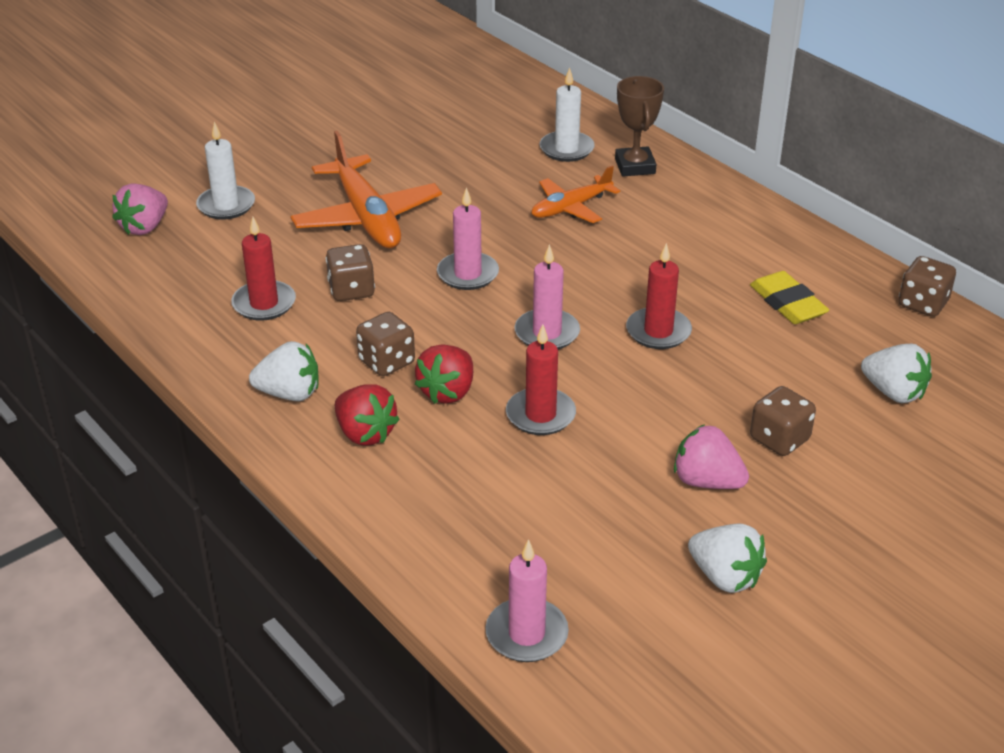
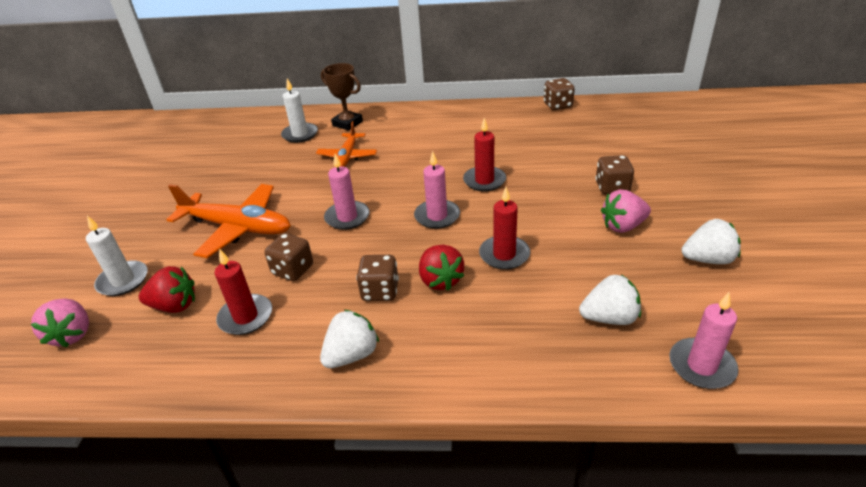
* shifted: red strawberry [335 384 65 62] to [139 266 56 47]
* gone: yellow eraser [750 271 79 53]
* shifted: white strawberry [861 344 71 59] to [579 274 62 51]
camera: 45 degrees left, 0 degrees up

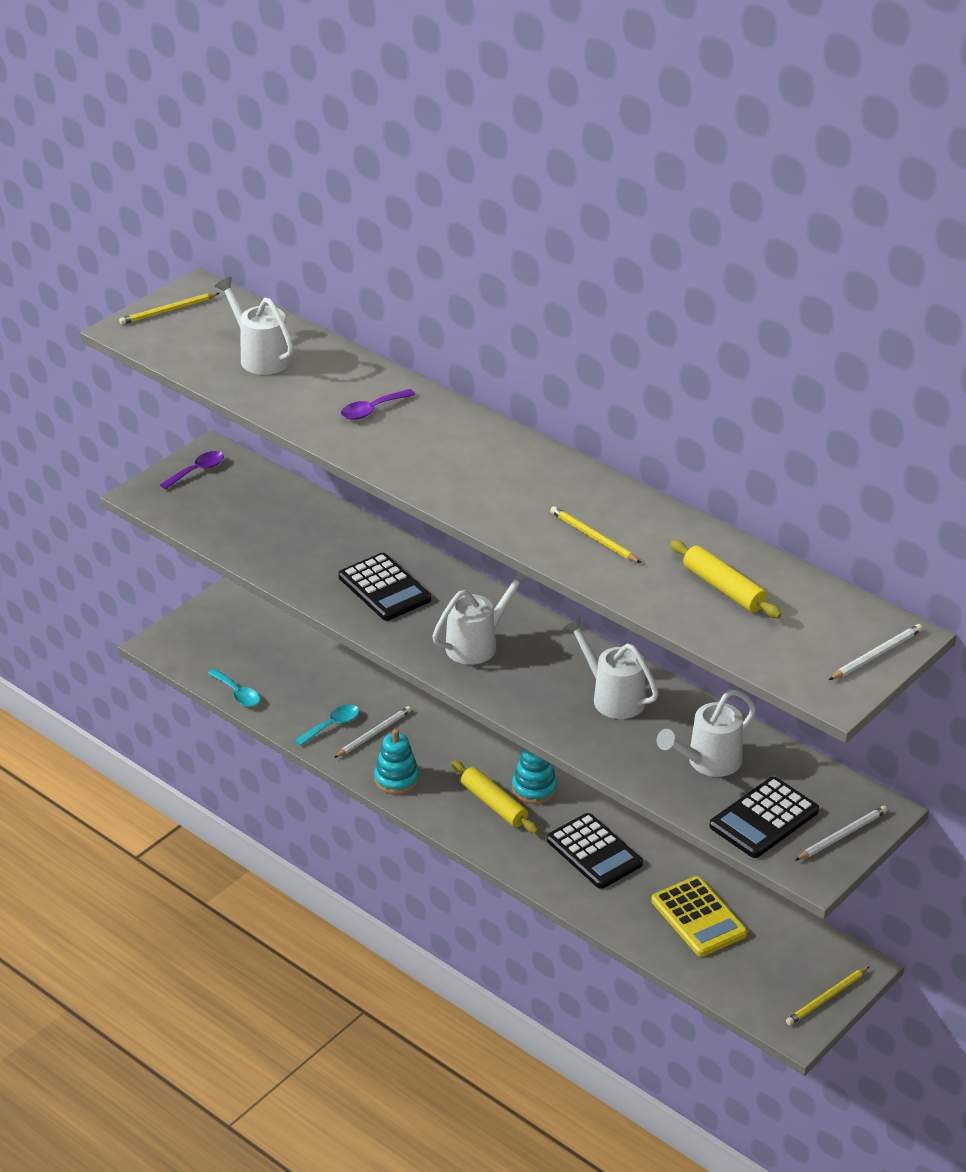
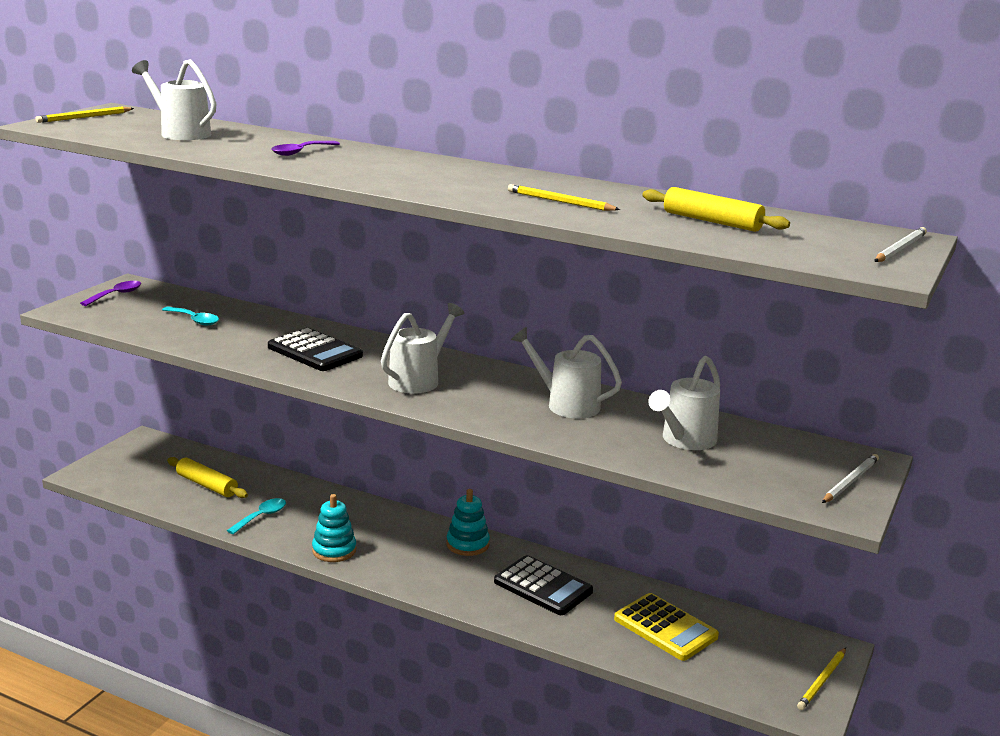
* shifted: turquoise spoon [208 669 52 38] to [162 307 57 18]
* gone: white pencil [334 706 78 52]
* shifted: yellow rolling pin [451 761 88 73] to [167 457 81 41]
* gone: black calculator [709 777 110 81]
camera: 15 degrees left, 15 degrees down

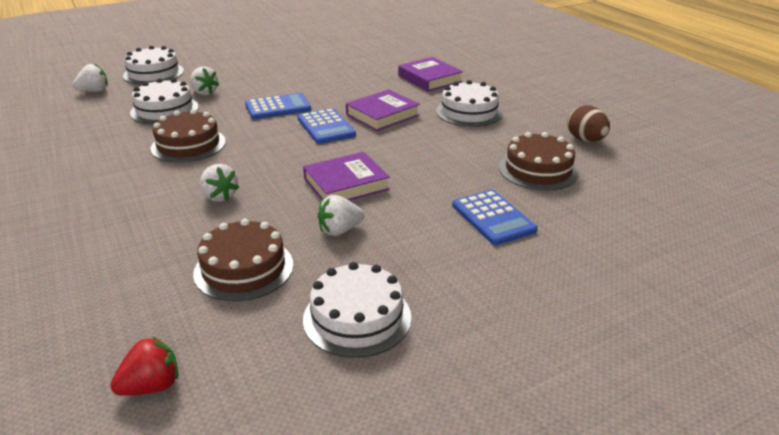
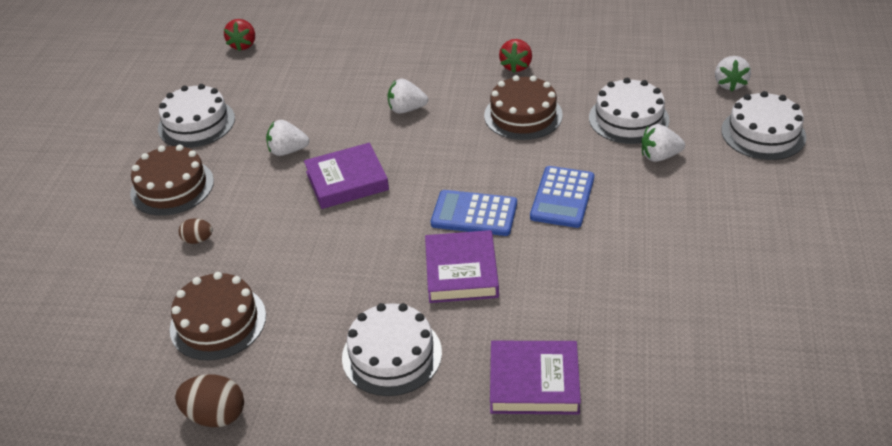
* shifted: brown cake [193 219 101 82] to [130 145 84 71]
* rotated: purple book [303 152 87 49] = [304 143 85 66] 60 degrees clockwise
* rotated: white strawberry [317 195 48 41] = [266 120 43 36] 105 degrees counterclockwise
* swapped: blue calculator [452 190 86 55] to brown egg [179 218 34 26]
* new: red strawberry [499 39 33 34]
camera: 130 degrees right, 10 degrees up

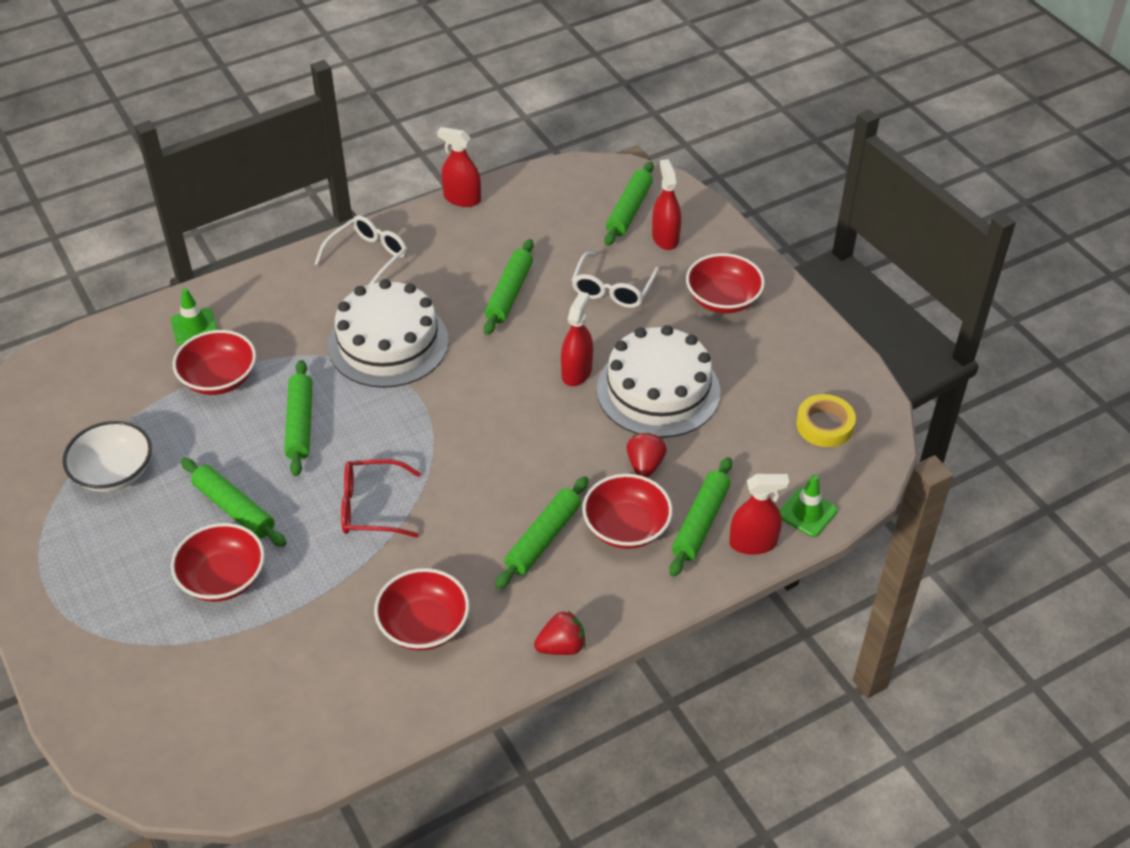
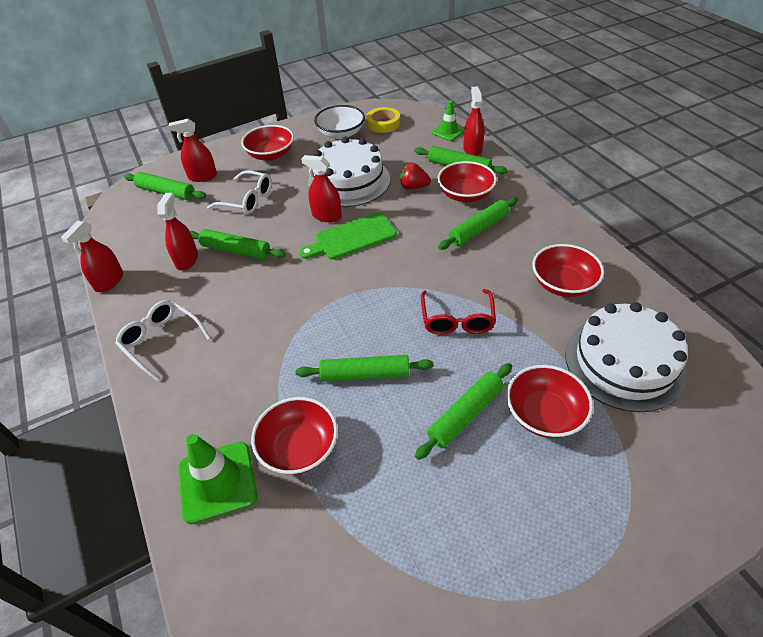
* shifted: white bowl [63 421 89 71] to [314 105 51 34]
* scaled: green traffic cone [171 288 46 57] = [178 434 79 90] x1.57
* shifted: white cake [328 279 121 109] to [565 302 123 110]
* rotated: green rolling pin [495 476 94 113] = [438 197 80 53] 75 degrees counterclockwise
* gone: red strawberry [534 611 51 44]
* new: red spray bottle [157 193 41 78]
* new: green cutting board [299 213 98 47]
camera: 85 degrees left, 0 degrees up

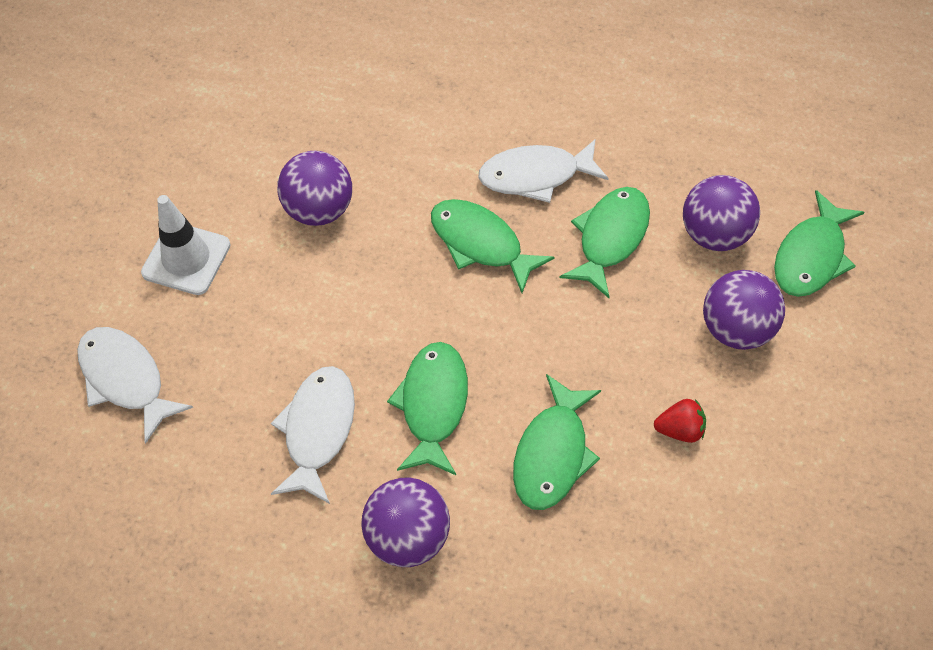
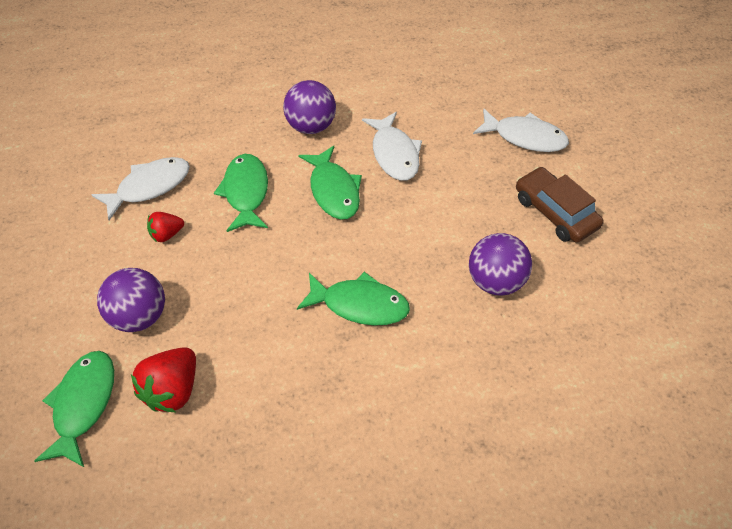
* swapped: white traffic cone [141 195 89 100] to brown car [516 167 88 76]
* shifted: white fish [478 139 131 64] to [91 157 99 63]
* gone: green fish [559 187 91 111]
* swapped: purple ball [683 175 77 76] to red strawberry [131 347 65 65]
camera: 155 degrees right, 5 degrees down

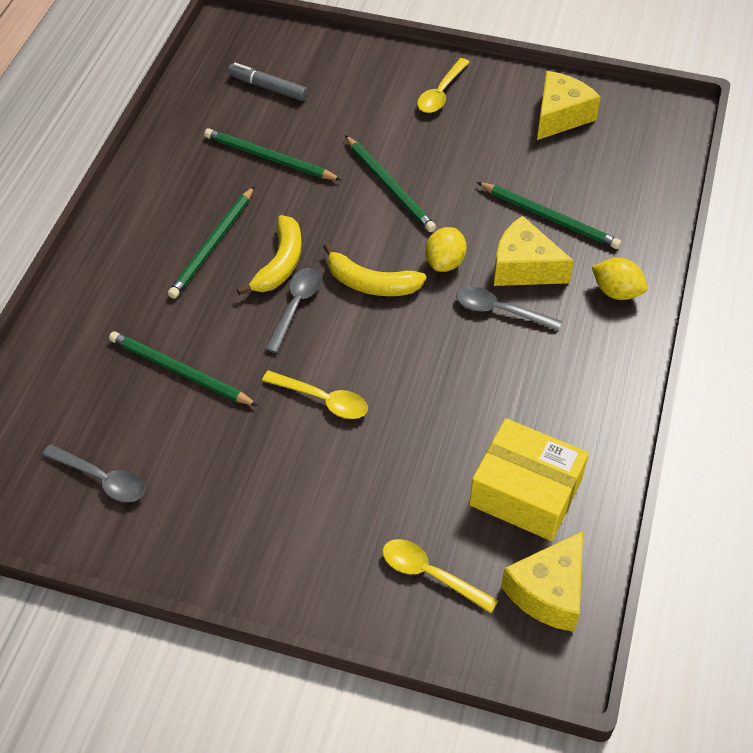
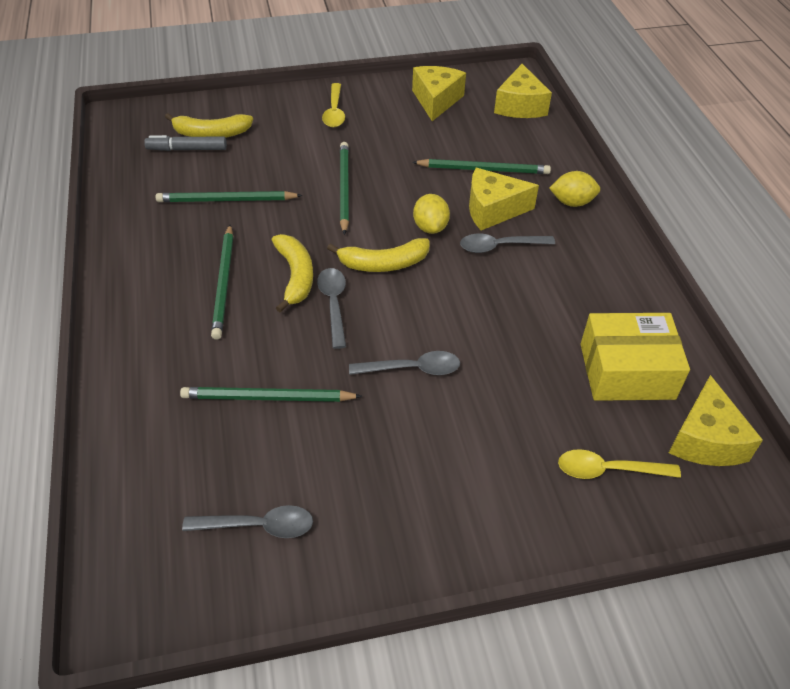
* repainted: yellow spoon [262 370 106 49] to grey spoon [349 351 111 24]
* rotated: green pencil [345 135 91 97] = [340 142 9 93] 120 degrees counterclockwise
* new: yellow banana [165 113 88 25]
* new: yellow cheese [494 64 58 54]
camera: 30 degrees left, 5 degrees down

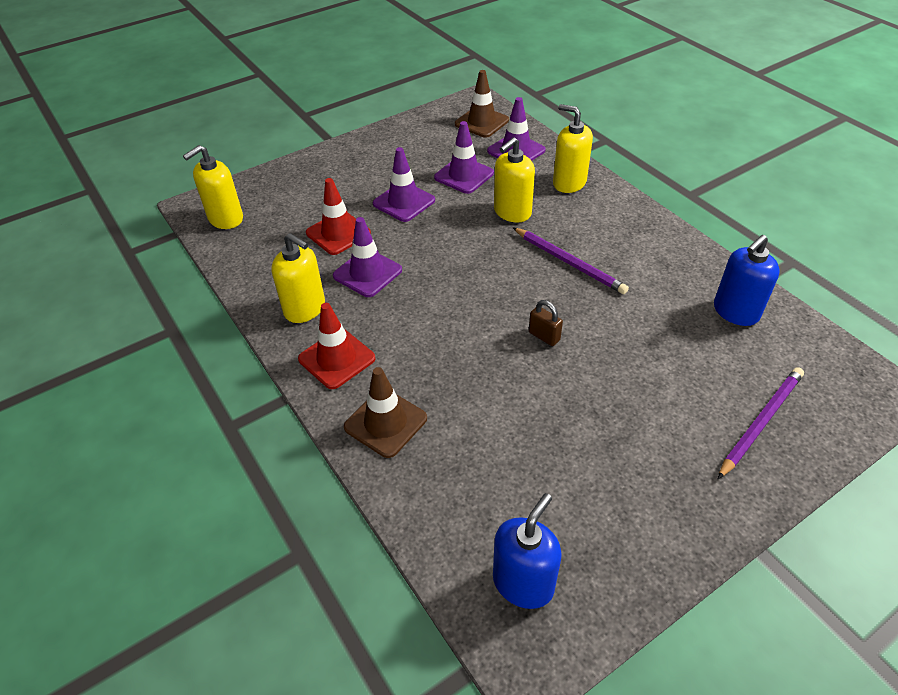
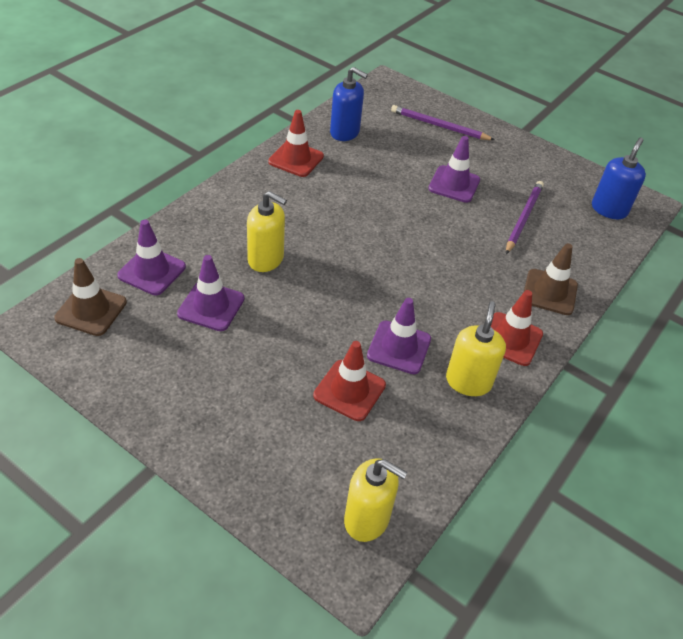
* shifted: purple traffic cone [373 147 62 75] to [428 136 52 67]
* rotated: blue soap dispenser [493 493 69 116] = [592 138 54 81] 105 degrees clockwise
* shifted: purple pencil [513 227 116 67] to [506 181 38 73]
* gone: brown padlock [529 300 34 46]
* gone: yellow soap dispenser [553 104 40 89]
* new: red traffic cone [268 110 56 67]
camera: 115 degrees left, 0 degrees up

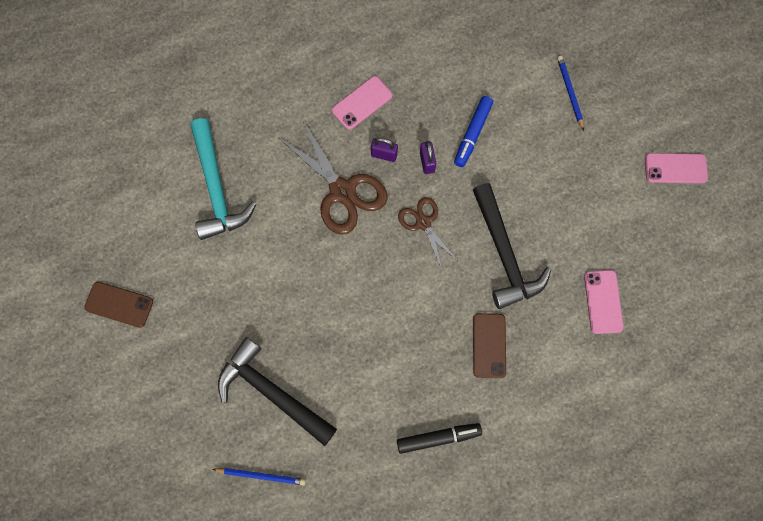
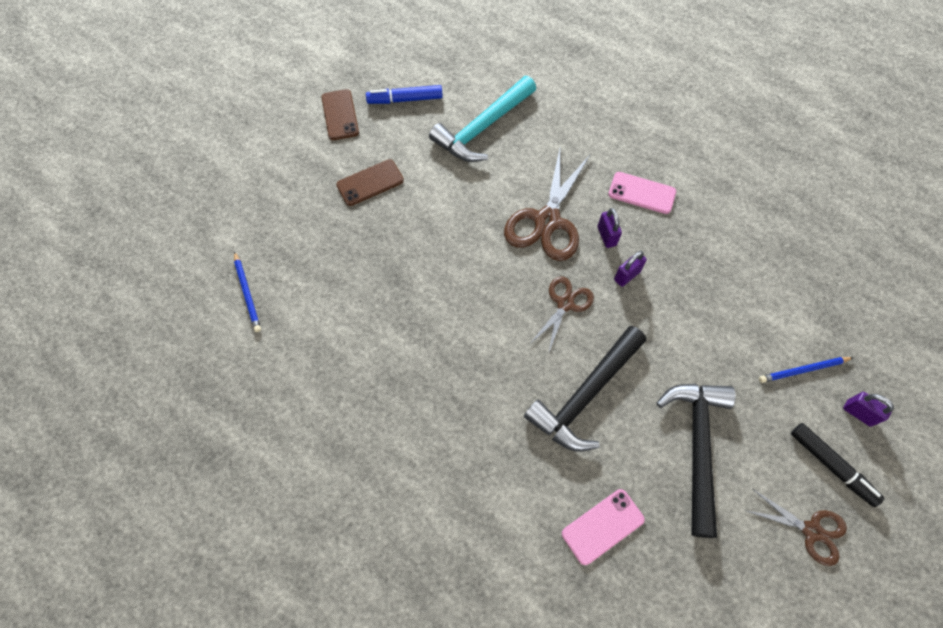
* shifted: black hammer [218 337 119 109] to [657 384 79 154]
* shifted: black marker [397 423 85 31] to [791 423 94 84]
* shifted: blue marker [454 96 39 71] to [366 85 77 19]
* shifted: brown phone [473 313 33 65] to [336 159 68 47]
* rotated: blue pencil [557 56 27 75] = [759 357 95 26] 150 degrees counterclockwise
* swapped: pink phone [645 153 63 31] to brown scissors [747 489 100 77]
* new: purple padlock [843 392 51 35]
camera: 60 degrees right, 10 degrees down

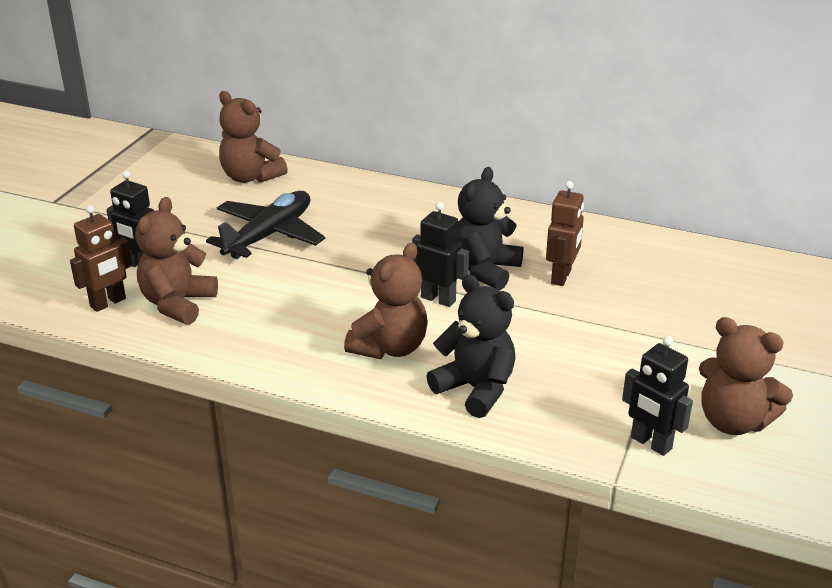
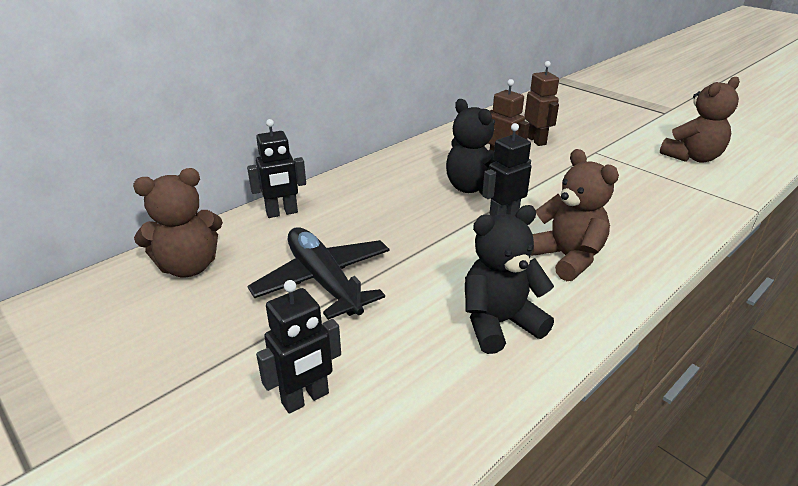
* shifted: brown robot [70 205 62 107] to [524 61 35 85]
* gone: brown teddy bear [135 197 83 128]
* shifted: black teddy bear [426 274 90 144] to [465 205 89 149]
* shifted: black robot [622 336 71 120] to [247 119 59 99]
camera: 65 degrees left, 0 degrees up

